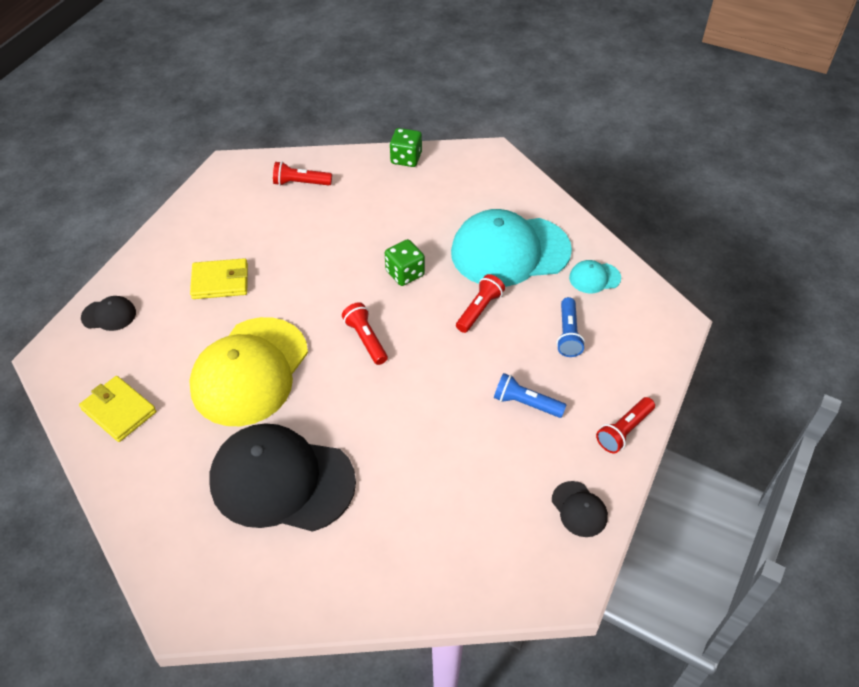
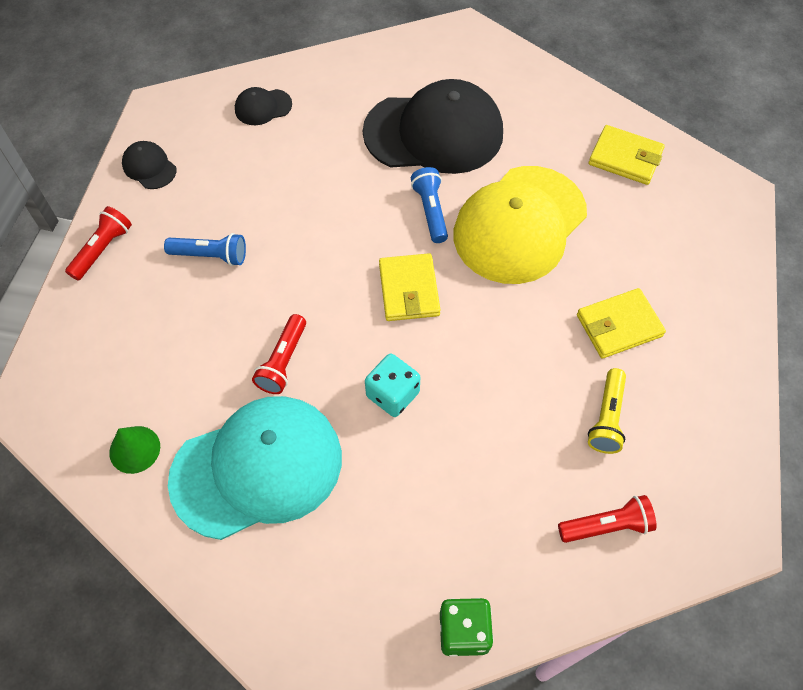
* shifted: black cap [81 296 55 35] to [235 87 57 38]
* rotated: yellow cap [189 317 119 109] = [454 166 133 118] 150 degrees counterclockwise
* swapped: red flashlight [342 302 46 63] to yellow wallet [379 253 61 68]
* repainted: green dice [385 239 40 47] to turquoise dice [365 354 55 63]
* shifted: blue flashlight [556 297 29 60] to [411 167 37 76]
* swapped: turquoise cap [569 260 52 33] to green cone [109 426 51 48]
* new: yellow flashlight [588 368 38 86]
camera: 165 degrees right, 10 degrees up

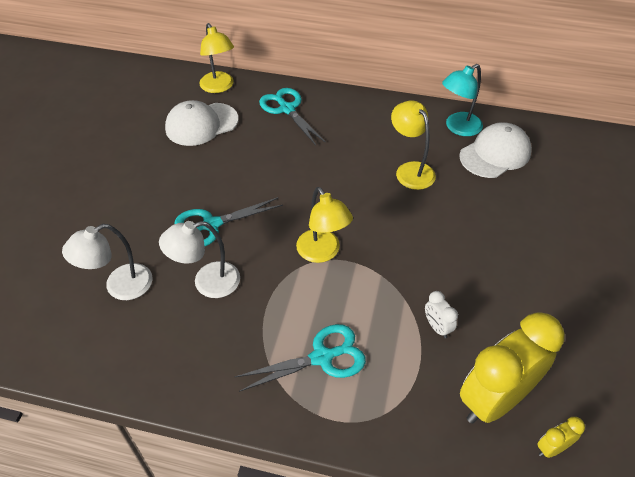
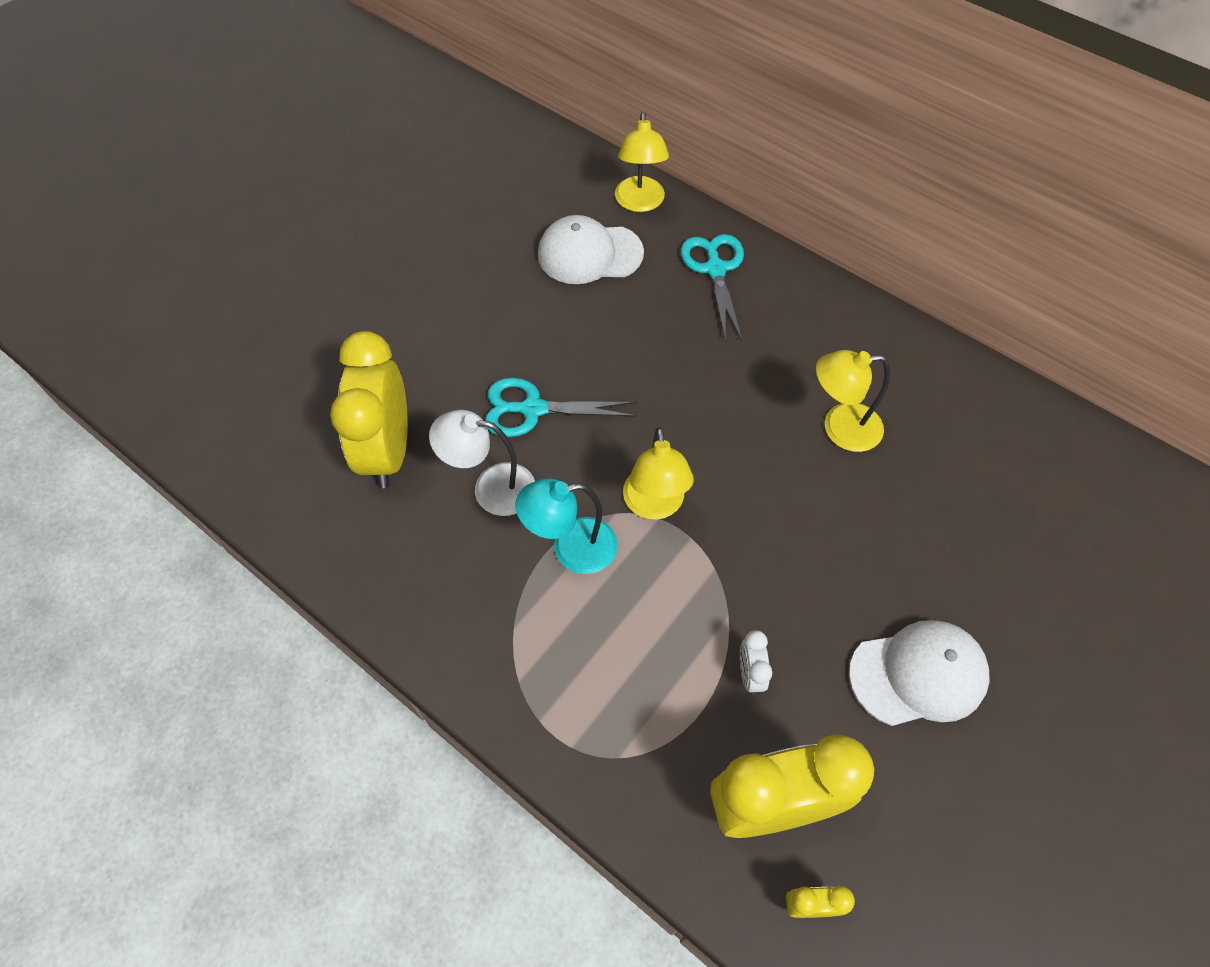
* swapped: white lamp [62 224 91 76] to yellow clock [330 331 78 157]
* gone: turquoise scissors [235 324 131 68]
* rotated: yellow lamp [391 101 45 89] = [816 350 74 102] 90 degrees counterclockwise
* shifted: turquoise lamp [442 64 41 72] to [515 478 103 96]
* shifted: white cap [459 122 73 56] to [849 620 141 106]
camera: 25 degrees right, 10 degrees up

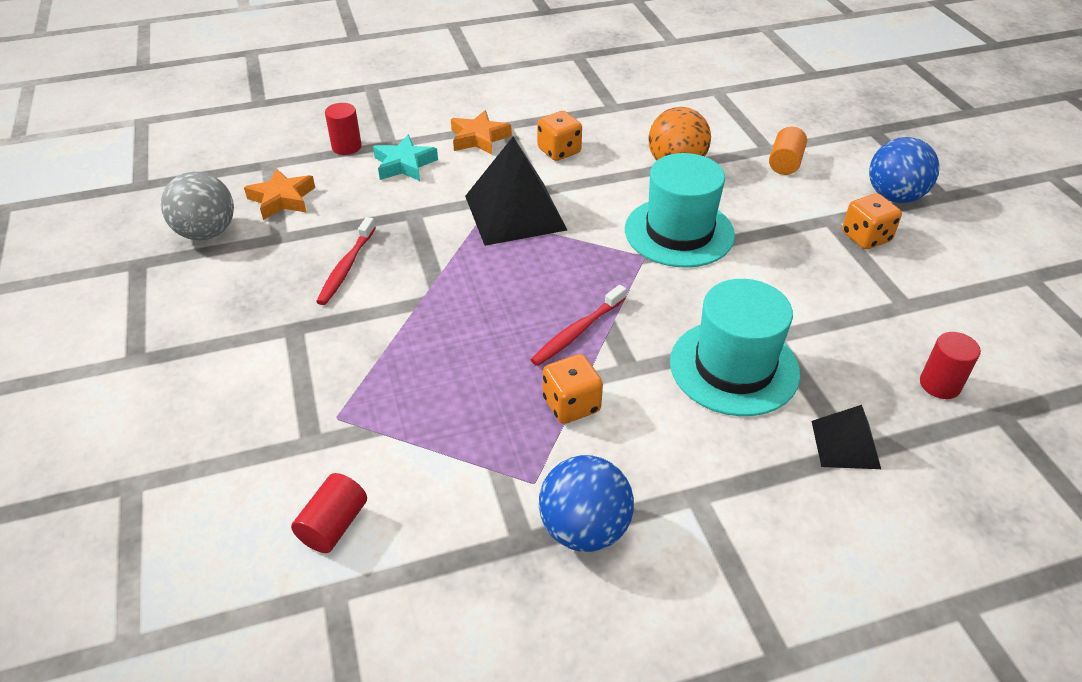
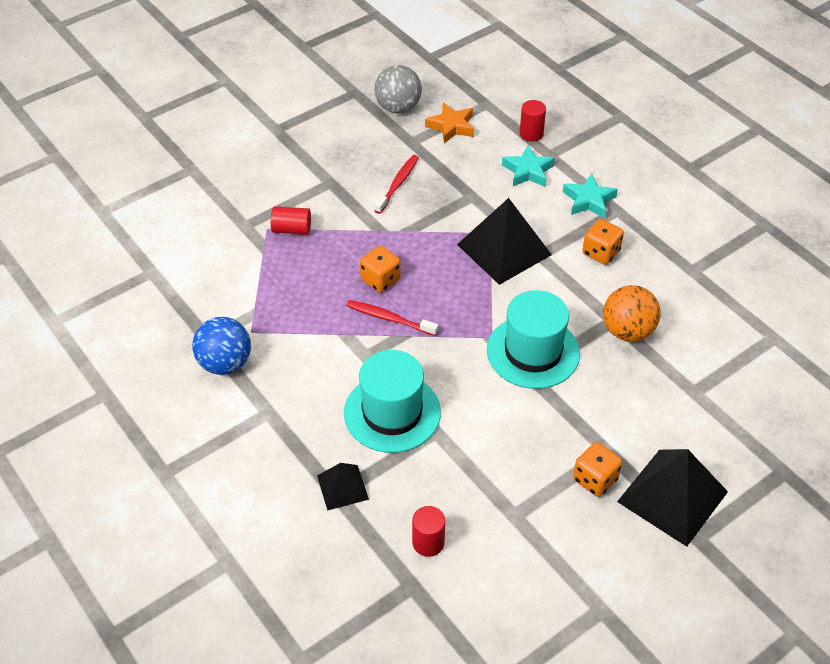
* shifted: red cylinder [291 473 76 80] to [271 206 40 29]
* rotated: red toothbrush [316 217 60 88] = [374 155 45 59] 120 degrees clockwise
* repainted: orange star [451 110 61 45] to turquoise star [563 174 55 44]
* shifted: orange dice [543 354 60 70] to [360 246 41 47]
* gone: orange cylinder [769 127 38 48]
* swapped: blue ball [869 137 70 66] to black pyramid [617 449 111 98]
camera: 70 degrees right, 5 degrees up

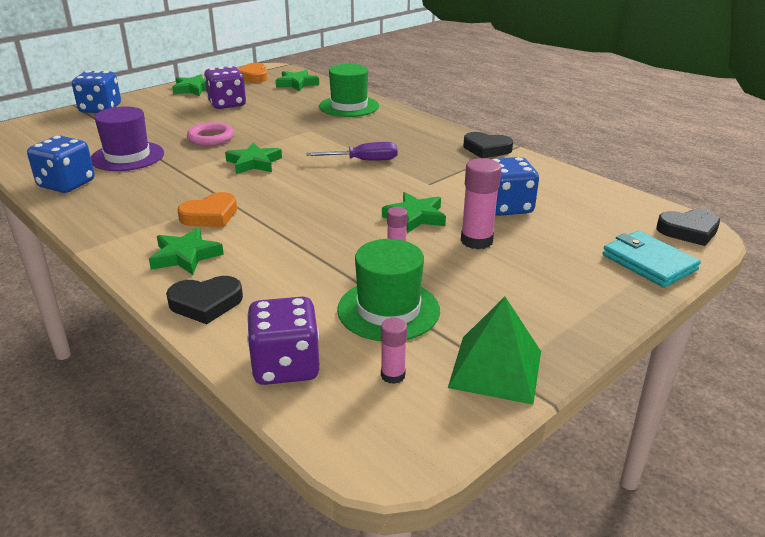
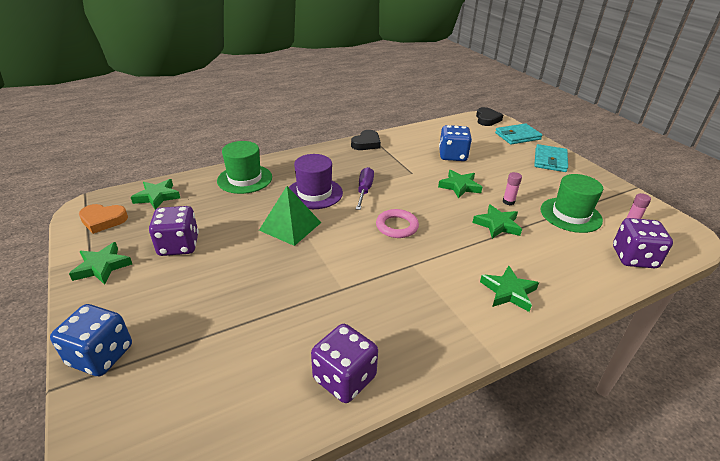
* repainted: blue dice [27 135 68 58] to purple dice [311 324 67 79]
* shifted: purple hat [91 106 73 65] to [289 154 54 55]
* gone: black heart [166 276 77 48]
* gone: orange heart [177 192 60 35]
* shifted: pink ring [187 122 47 24] to [376 209 43 29]
* shifted: green star [225 142 57 32] to [472 204 50 35]
* shifted: green pyramid [448 297 93 108] to [259 186 62 60]
* gone: pink glue stick [461 158 40 91]
* new: turquoise wallet [534 144 34 28]
camera: 75 degrees left, 5 degrees up

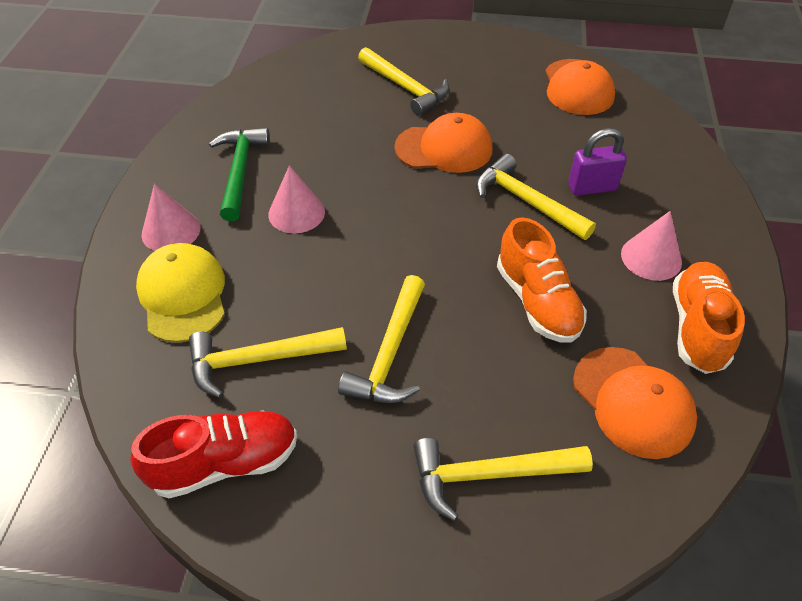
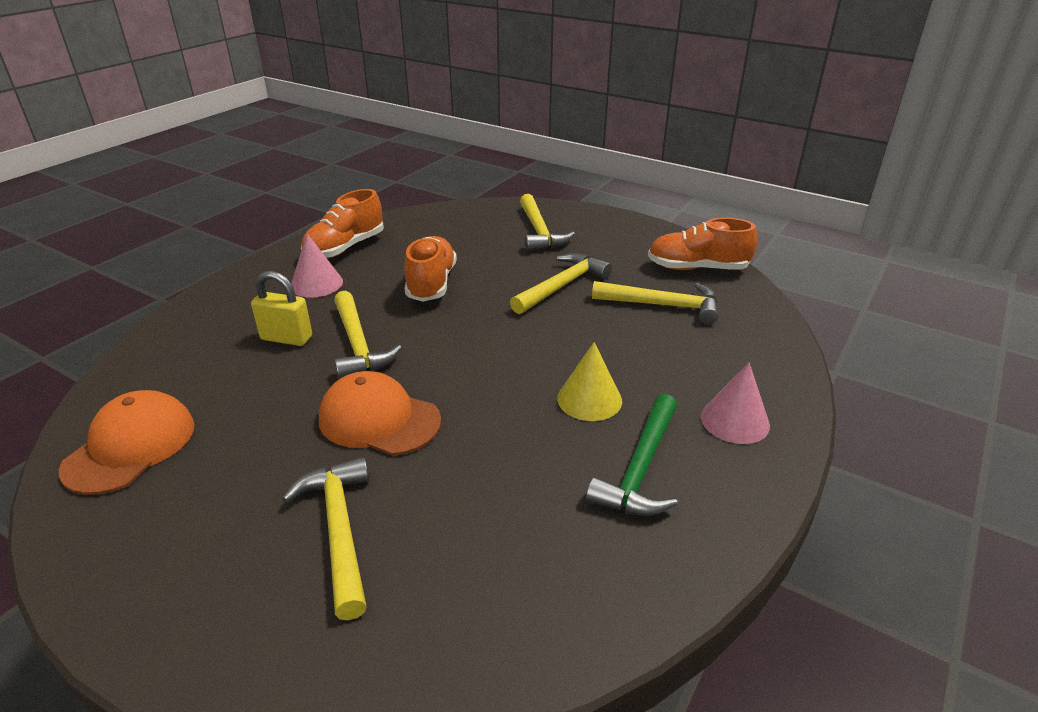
* repainted: red shoe [130 410 167 88] to orange shoe [648 218 109 52]
* gone: yellow cap [136 243 89 100]
* repainted: pink cone [268 165 57 68] to yellow cone [557 342 65 79]
* rotated: yellow hammer [413 438 180 83] = [520 194 55 57] 60 degrees clockwise
* repainted: purple padlock [568 128 59 68] to yellow padlock [251 271 61 75]
* gone: orange cap [573 347 124 112]
camera: 155 degrees left, 15 degrees down

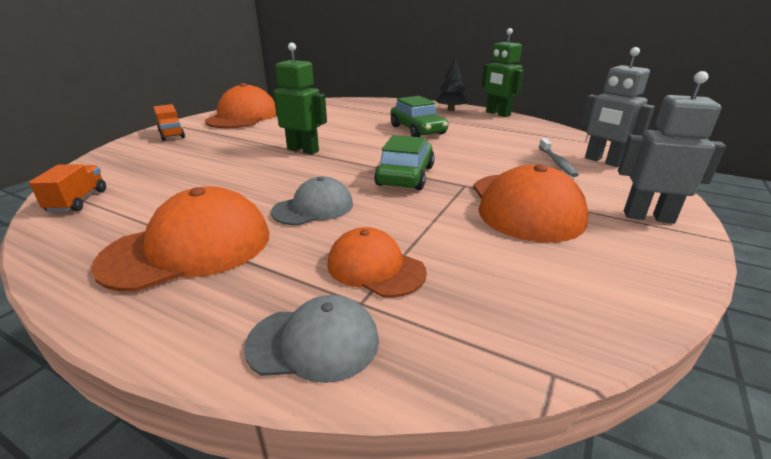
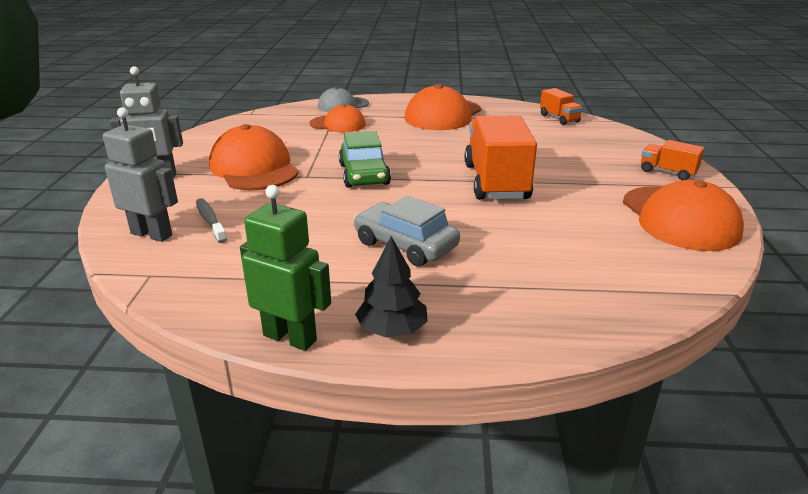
* gone: grey cap [271 177 82 48]
* swapped: green robot [273 42 54 112] to orange truck [464 116 73 84]
* repainted: green car [391 96 57 41] to grey car [354 196 106 71]
camera: 155 degrees right, 0 degrees up

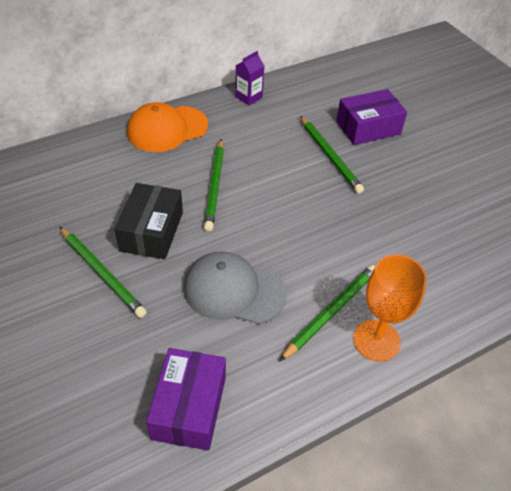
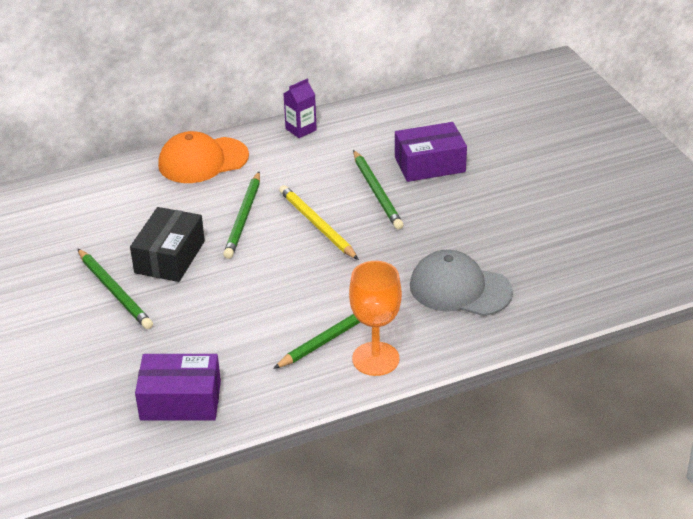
* rotated: purple box [146 348 80 103] = [135 354 86 67] 75 degrees clockwise
* shifted: grey cap [184 251 103 73] to [410 250 103 66]
* new: yellow pencil [279 185 80 75]
camera: 10 degrees right, 10 degrees down

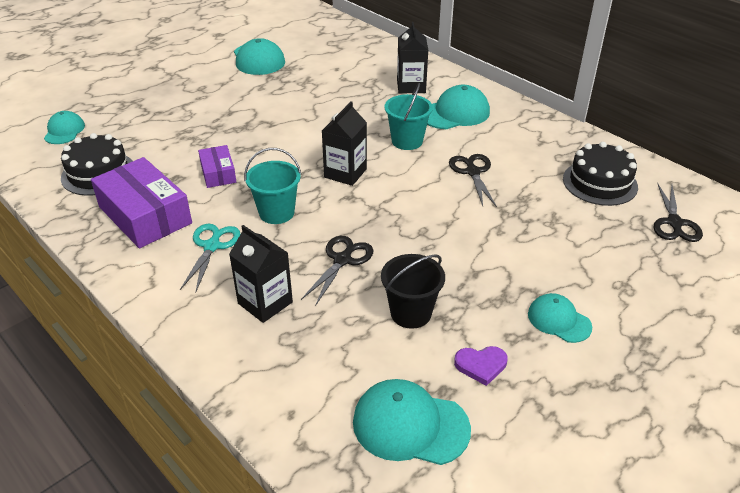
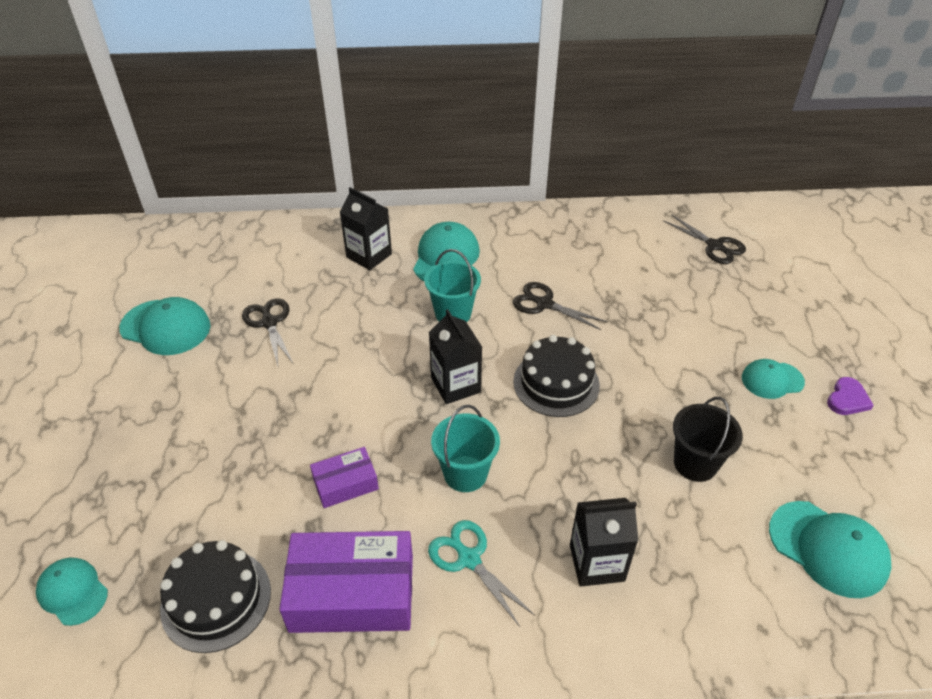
* rotated: purple box [198 145 38 43] = [310 447 69 61] 45 degrees counterclockwise
* shifted: black scissors [301 236 73 70] to [242 298 51 68]
* rotated: turquoise cap [353 379 118 86] = [769 501 123 97] 105 degrees counterclockwise
* shifted: purple heart [454 346 54 40] to [827 377 47 38]
* shifted: black cake [563 142 75 64] to [513 335 87 82]
camera: 50 degrees left, 5 degrees up

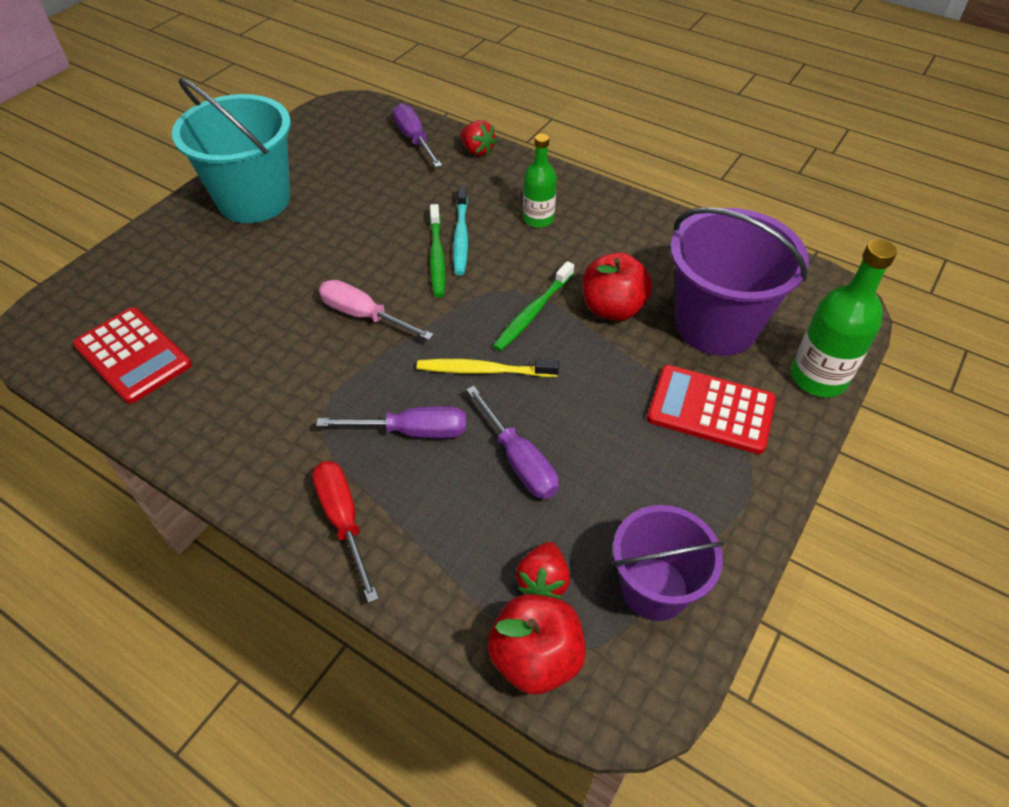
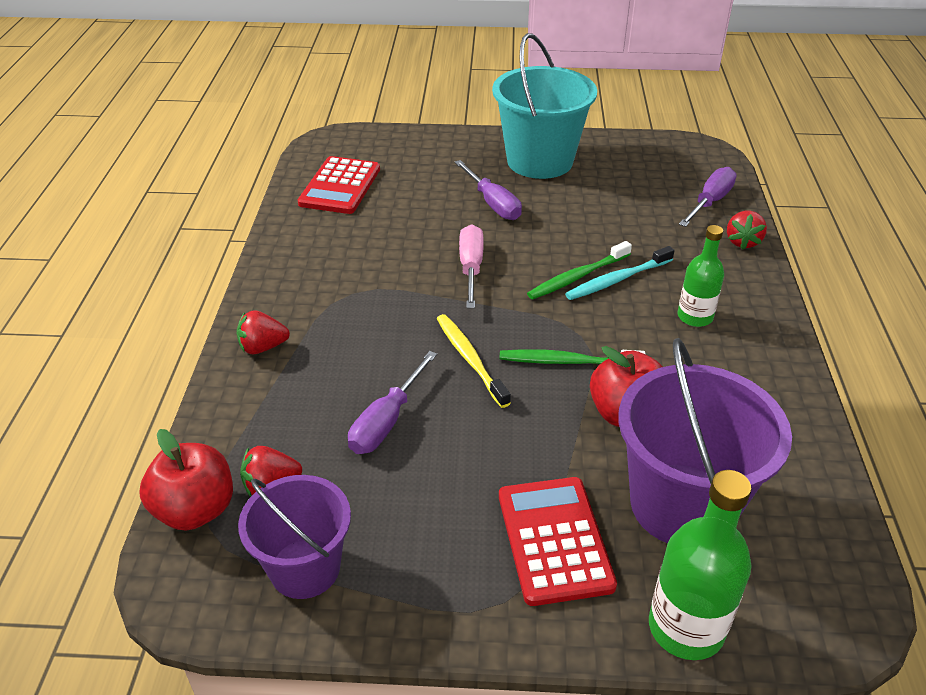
* swapped: red screwdriver [312 461 67 142] to red strawberry [237 310 53 44]
* shifted: purple screwdriver [316 406 150 32] to [454 160 68 60]
camera: 60 degrees right, 10 degrees down

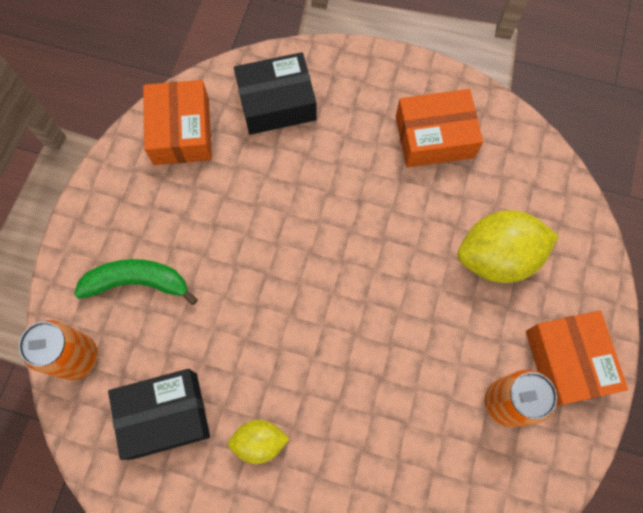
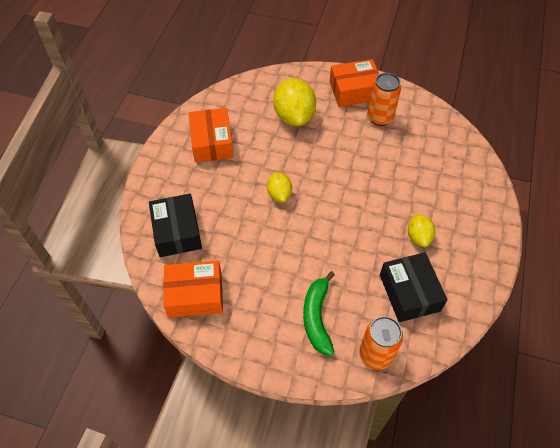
* new: yellow lemon [267 172 25 30]
camera: 90 degrees left, 15 degrees down

